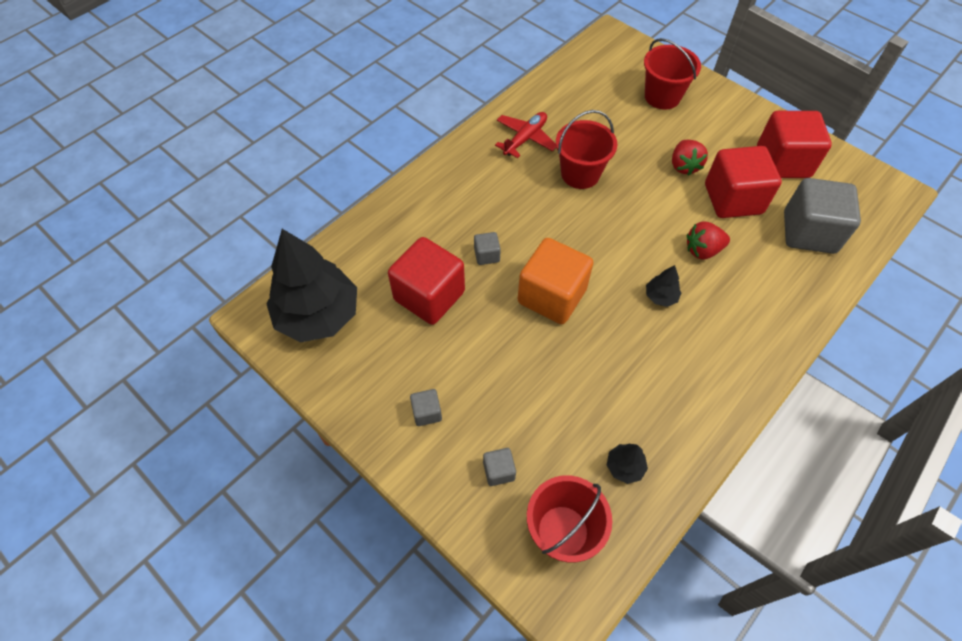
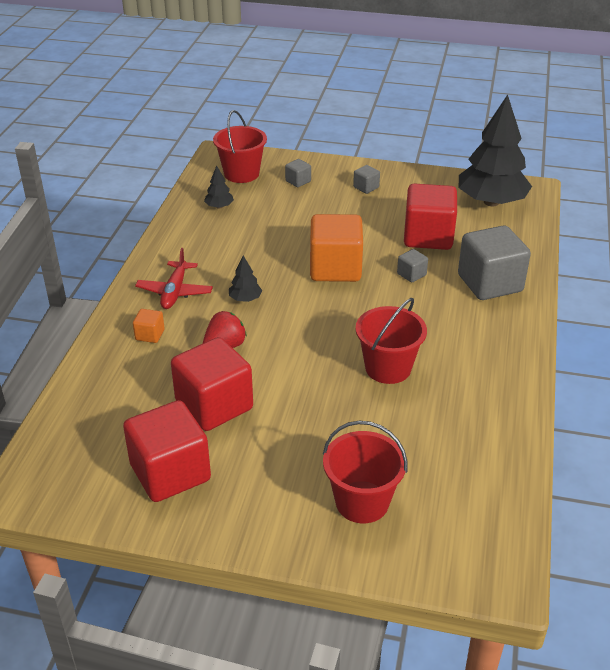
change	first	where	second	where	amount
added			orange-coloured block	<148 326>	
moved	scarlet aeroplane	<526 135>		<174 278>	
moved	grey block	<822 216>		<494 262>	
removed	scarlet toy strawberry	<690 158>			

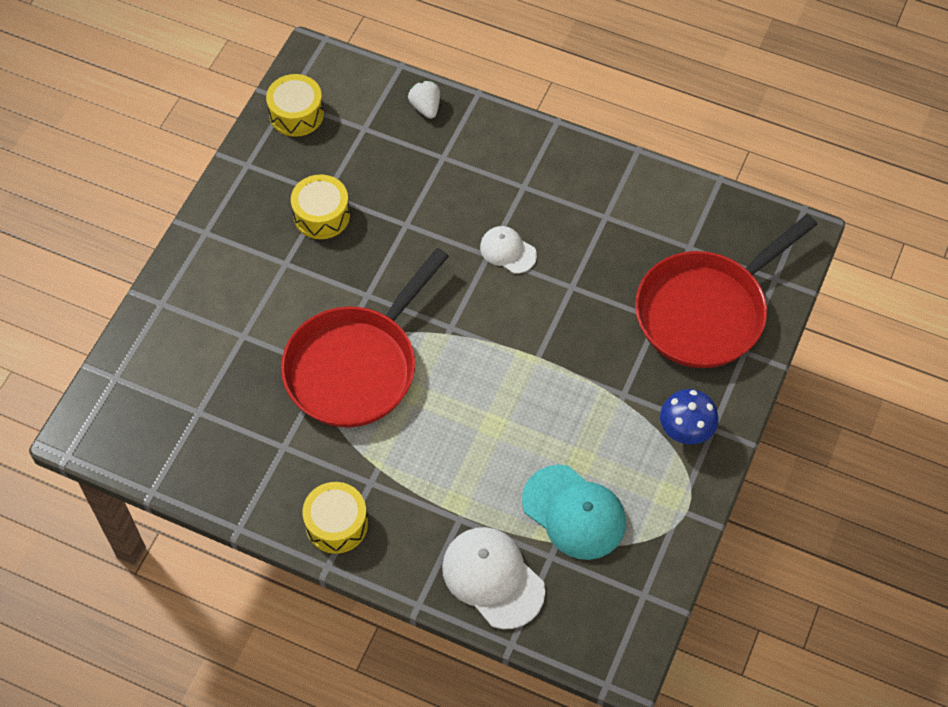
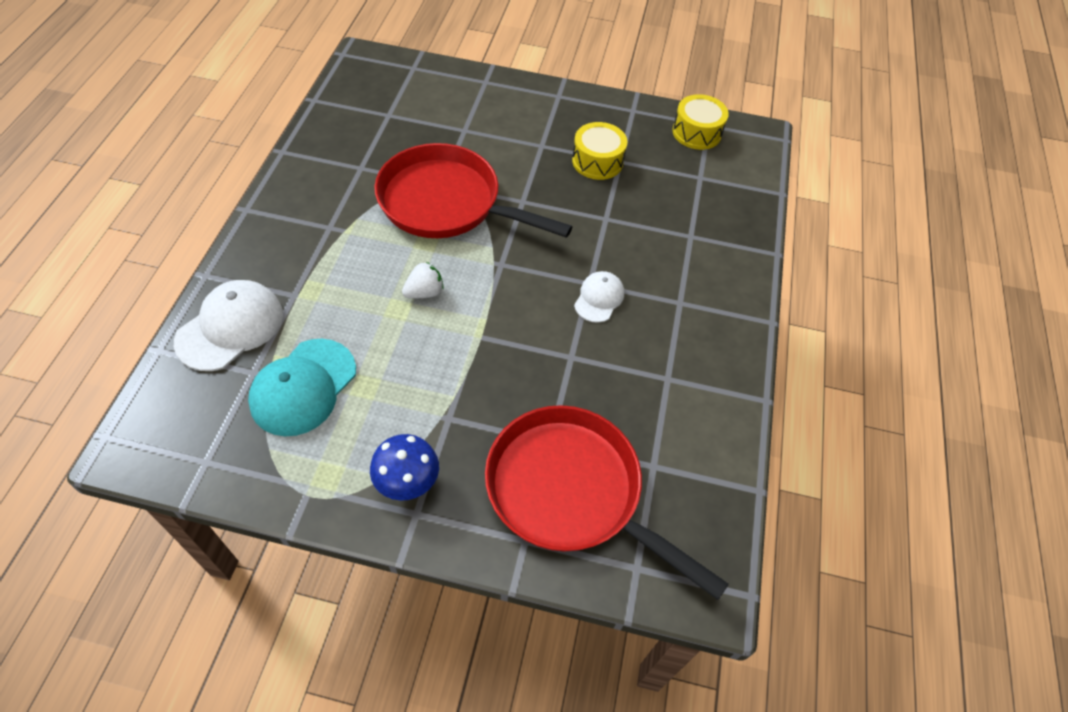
change	first	where	second	where	amount
moved	white toy strawberry	<424 100>		<423 280>	
removed	golden toy drum	<335 518>			

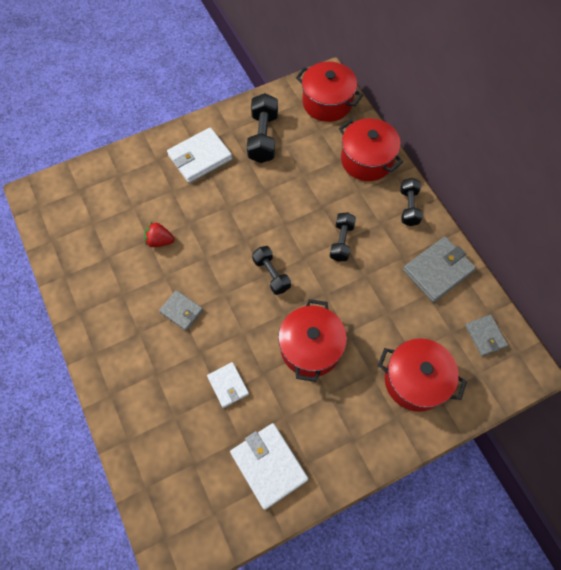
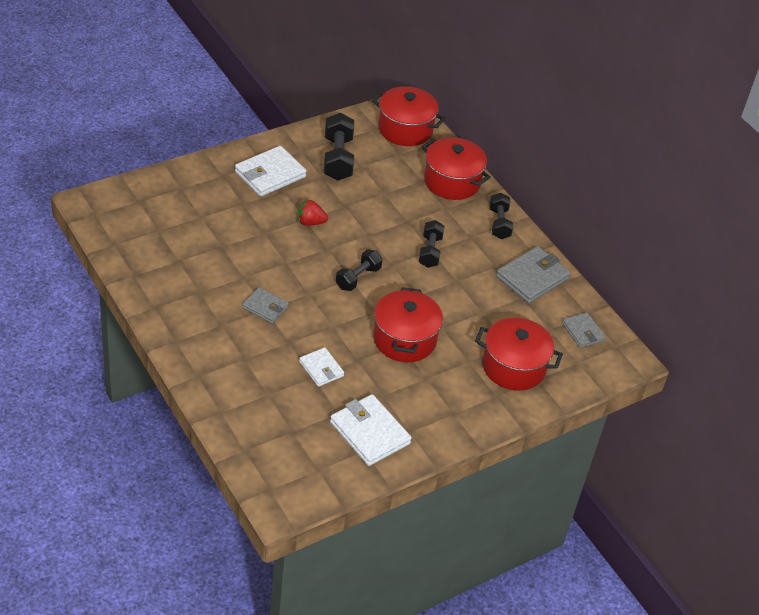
change	first	where	second	where	amount
moved	scarlet toy strawberry	<159 234>		<313 213>	
turned	ebony dumbbell	<271 270>		<359 270>	75 degrees clockwise

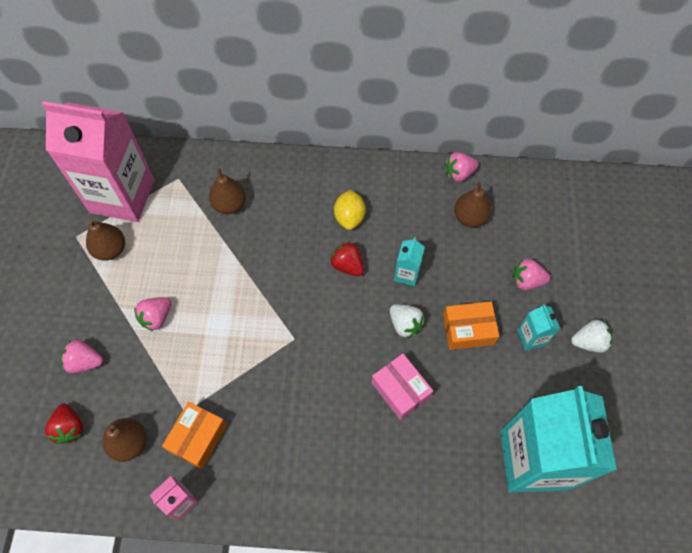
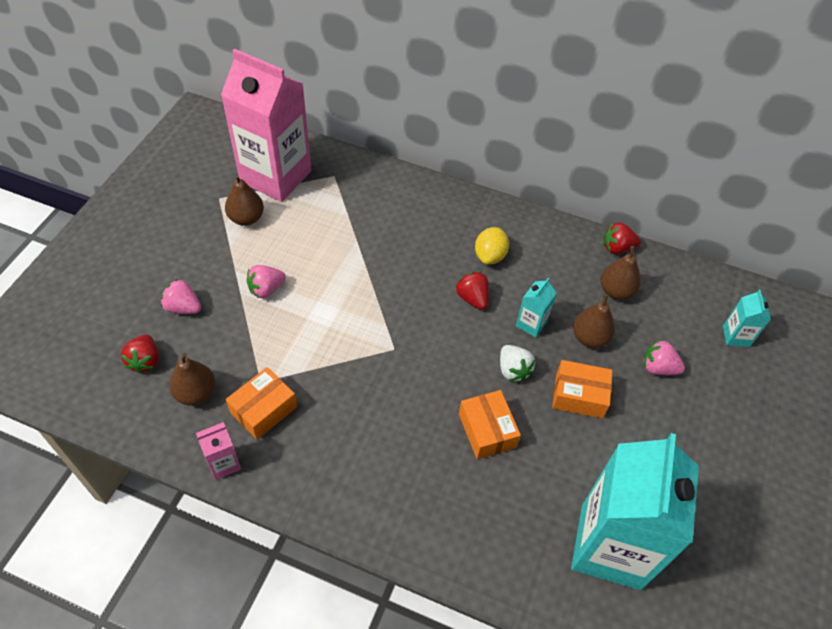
change	first	where	second	where	amount
recoloured	rose-pink package	<402 387>	orange-coloured package	<490 424>	
moved	russet pear fruit	<227 191>		<594 321>	
recoloured	rose-pink toy strawberry	<462 167>	scarlet toy strawberry	<622 238>	
moved	teal carton	<539 327>		<747 318>	
removed	white toy strawberry	<591 336>			

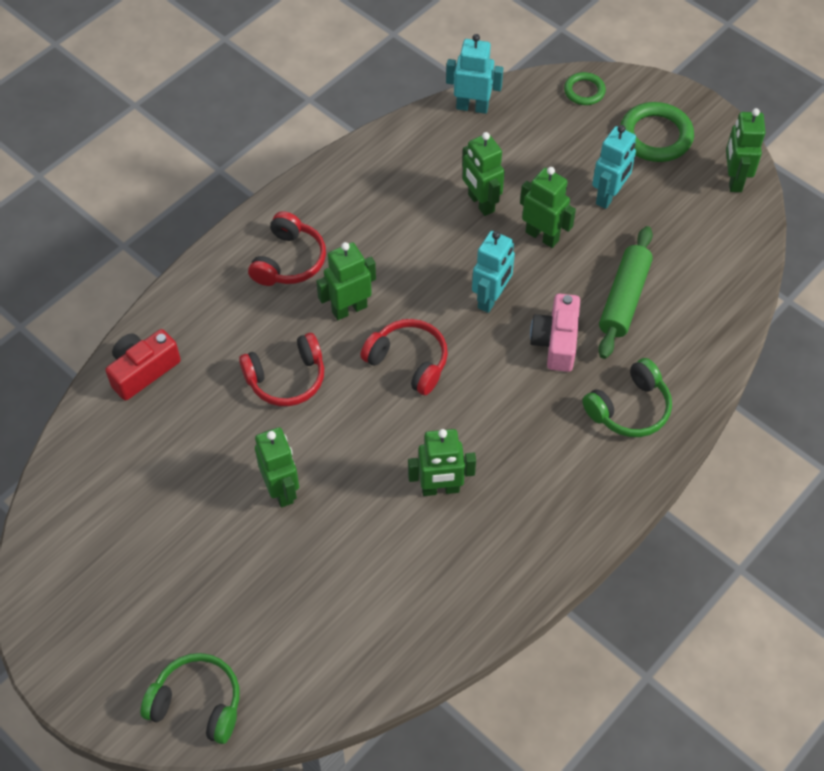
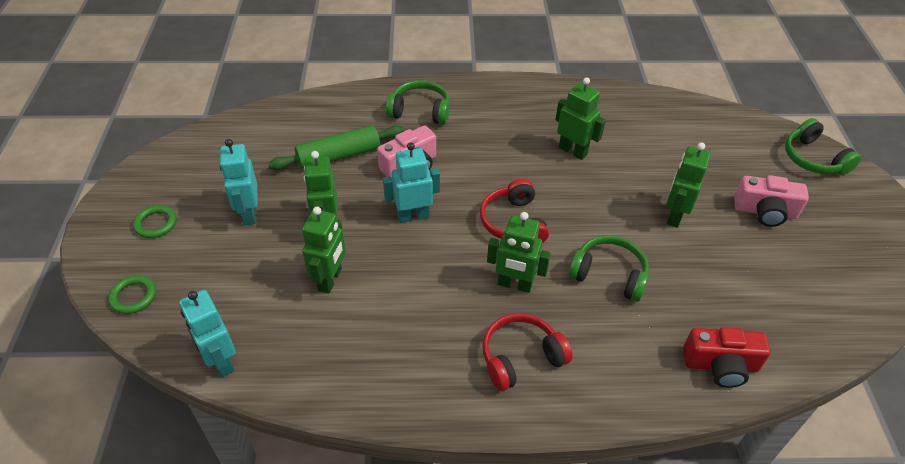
change	first	where	second	where	amount
resized	green torus	<657 132>		<155 221>	x0.57
turned	teal robot	<614 167>		<239 182>	90 degrees counterclockwise
recoloured	scarlet headset	<281 369>	green headset	<608 268>	
added			rose-pink compact camera	<771 201>	
removed	green robot	<746 150>			

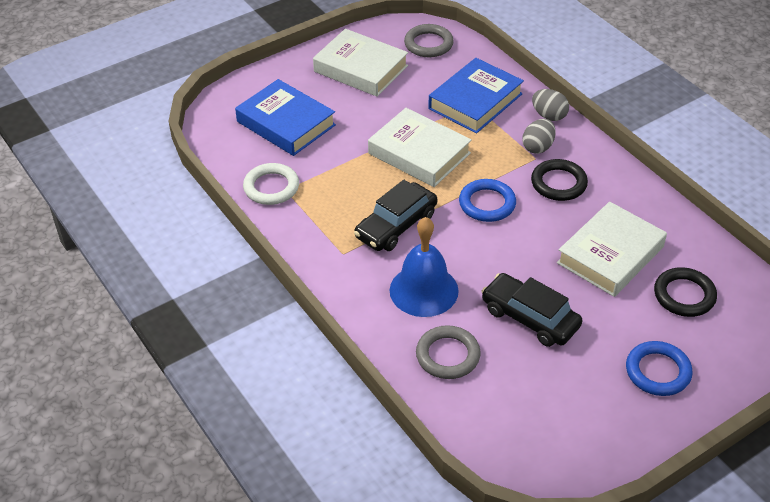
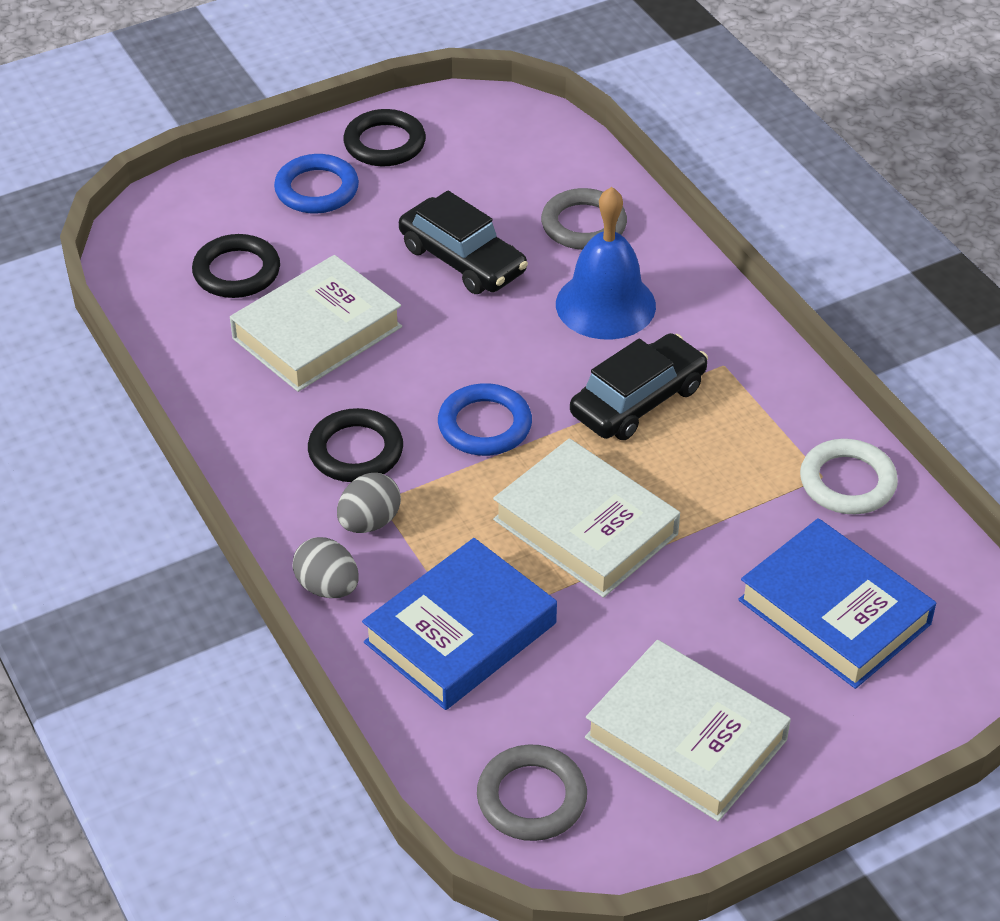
change	first	where	second	where	amount
added			ebony torus	<384 137>	

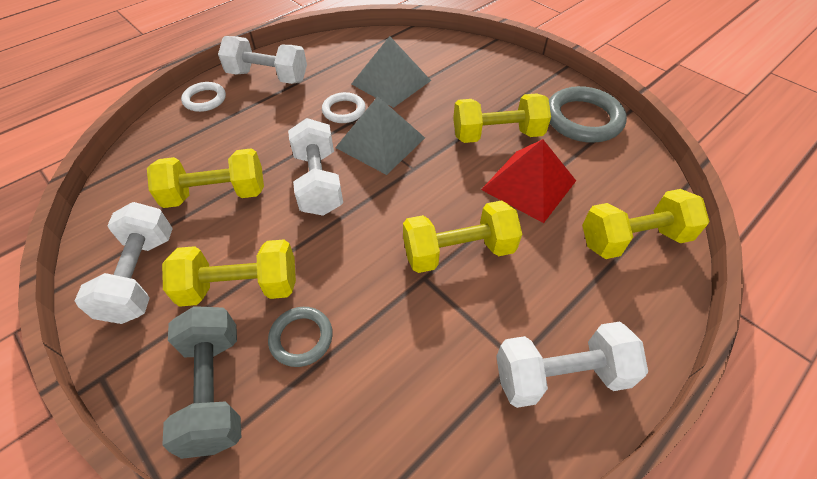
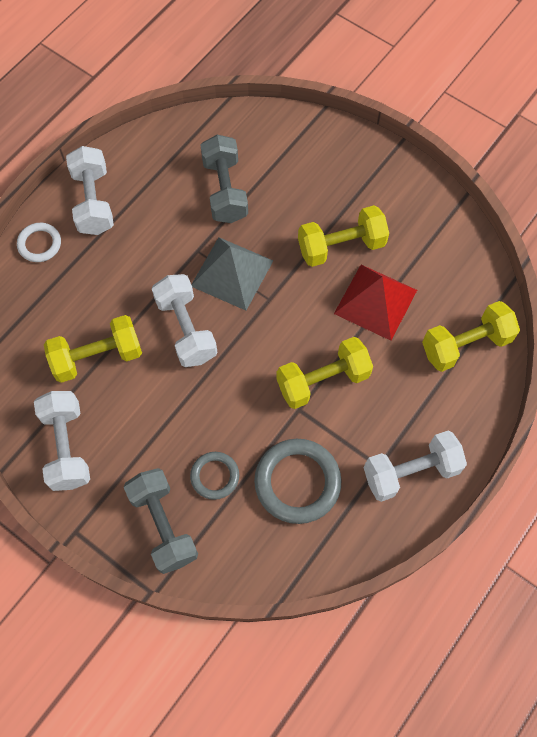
change	first	where	second	where	amount
turned	white dumbbell	<262 60>		<90 190>	75 degrees clockwise
replaced	grey pyramid shape	<391 72>	grey dumbbell	<224 179>	
moved	grey torus	<588 114>		<297 481>	
removed	golden dumbbell	<229 273>			
removed	white torus	<344 107>			

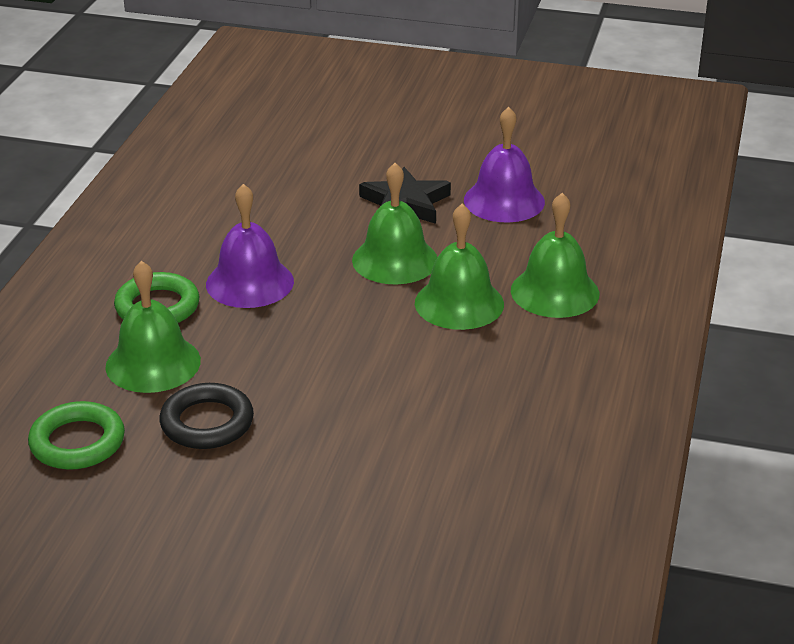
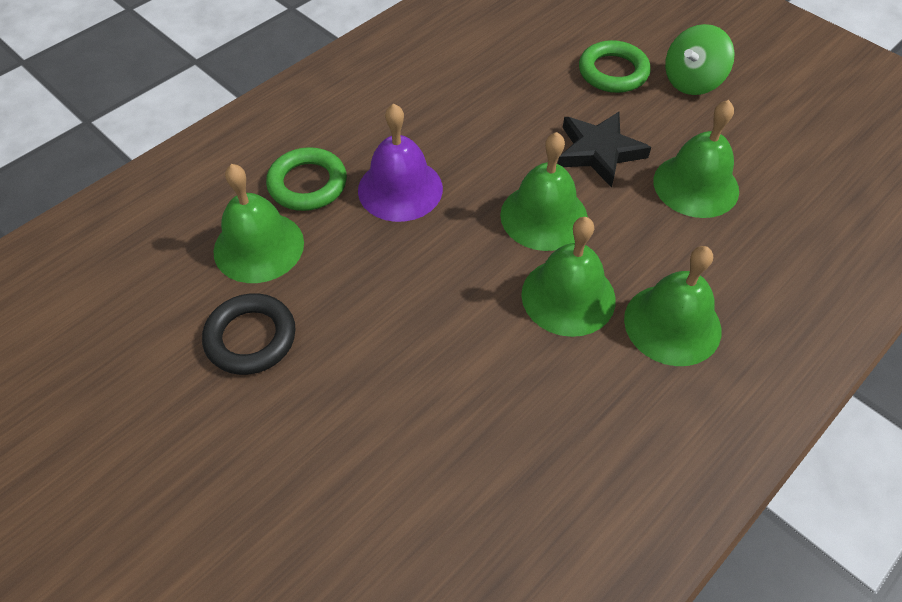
change	first	where	second	where	amount
moved	green torus	<76 435>		<615 66>	
recoloured	purple hand bell	<504 165>	green hand bell	<696 159>	
added			green whirligig	<700 59>	

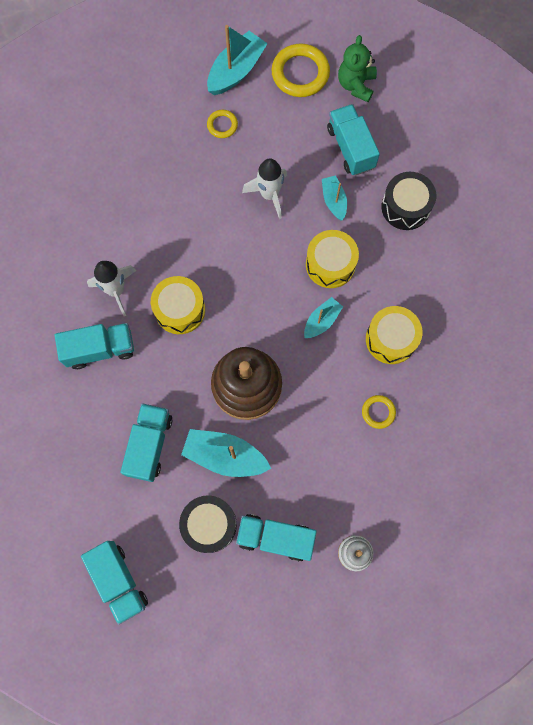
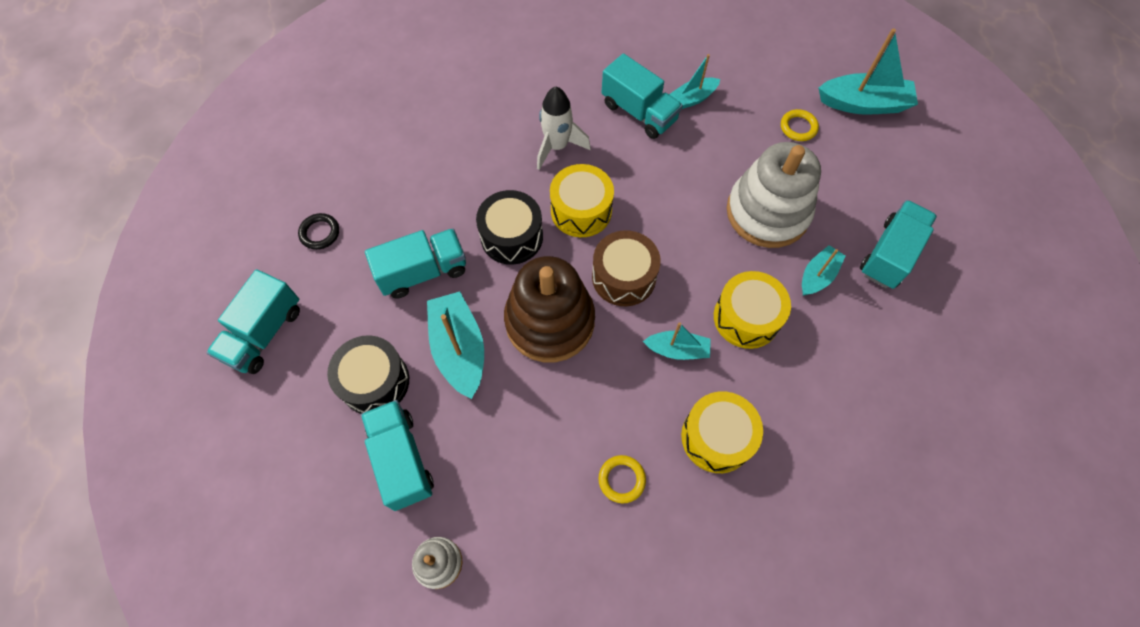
change	first	where	second	where	amount
added			ebony torus	<318 231>	
moved	ebony toy drum	<409 201>		<509 227>	
added			russet toy drum	<626 268>	
moved	teal truck	<94 346>		<642 96>	
added			teal boat	<694 81>	
replaced	white toy rocket	<264 188>	white ring stacker	<774 195>	
removed	golden torus	<301 70>			
removed	green teddy	<357 68>			

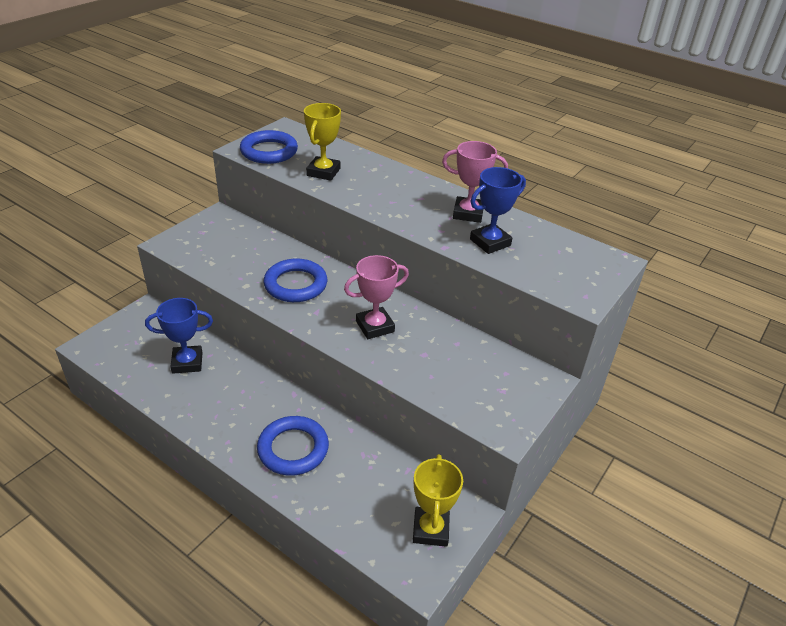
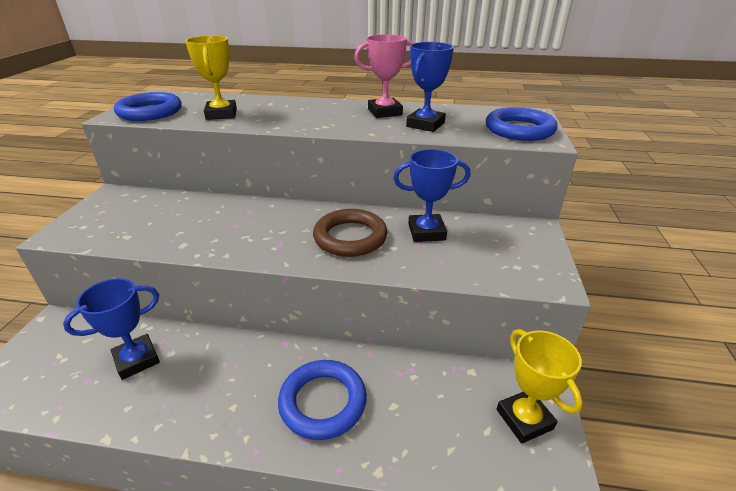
change	first	where	second	where	amount
replaced	rose-pink award cup	<376 297>	russet torus	<350 233>	
added			blue award cup	<432 195>	
moved	blue torus	<295 280>		<521 124>	

